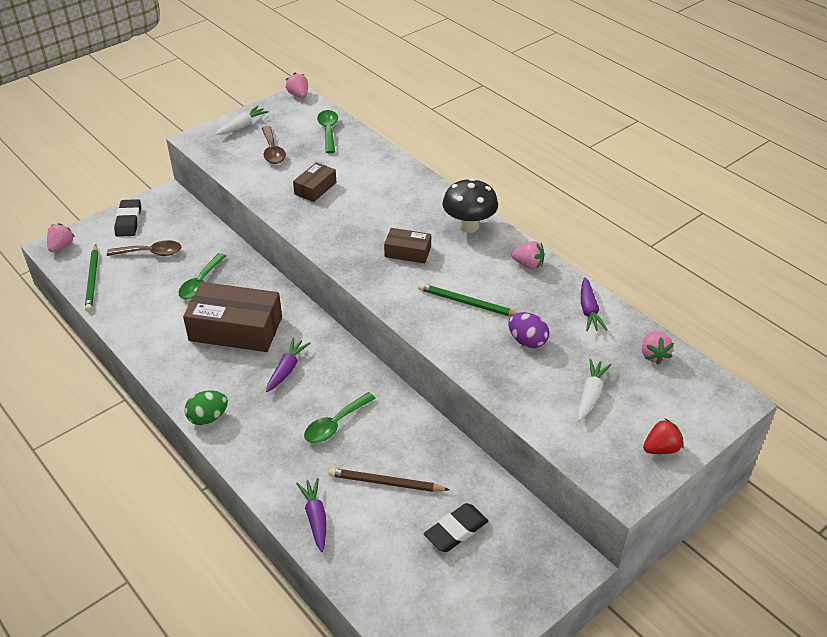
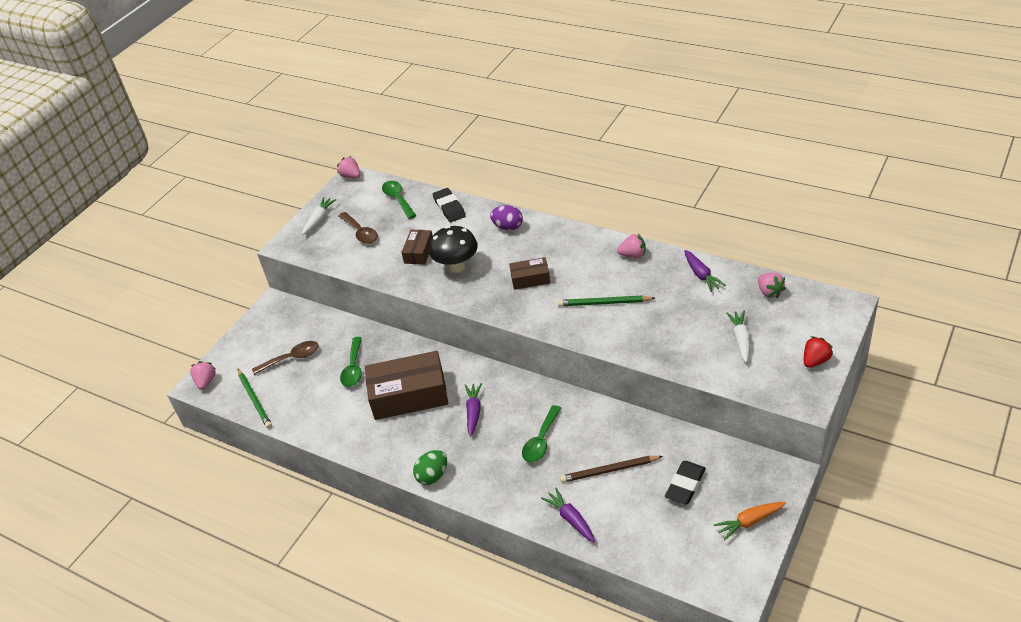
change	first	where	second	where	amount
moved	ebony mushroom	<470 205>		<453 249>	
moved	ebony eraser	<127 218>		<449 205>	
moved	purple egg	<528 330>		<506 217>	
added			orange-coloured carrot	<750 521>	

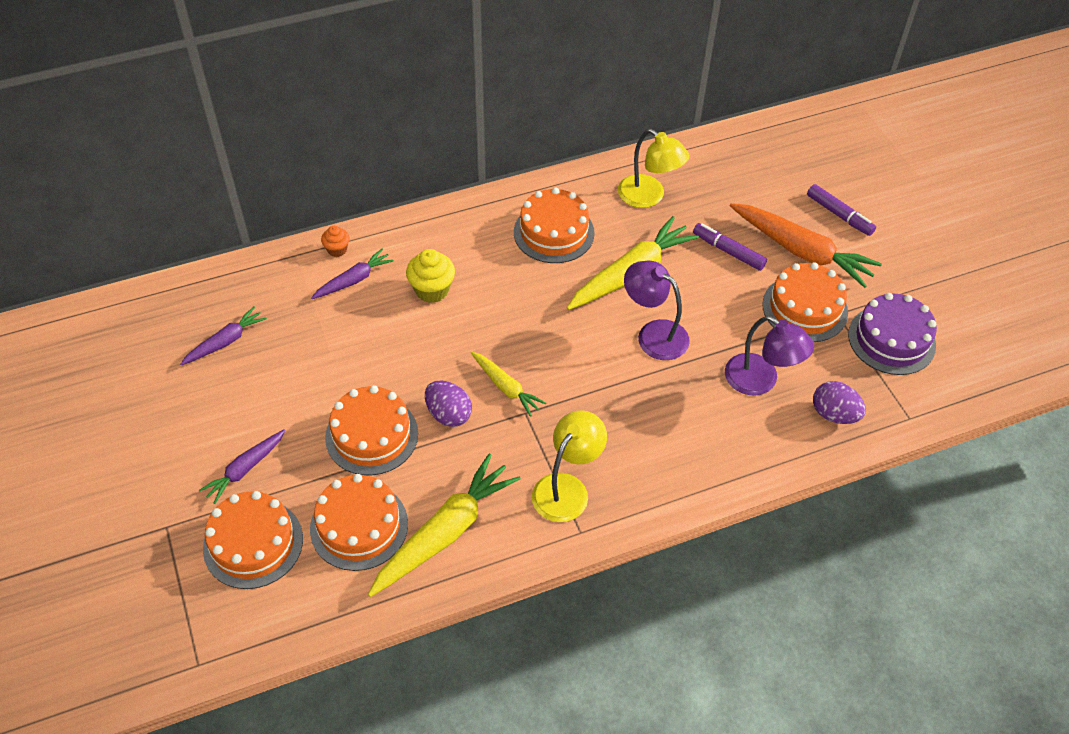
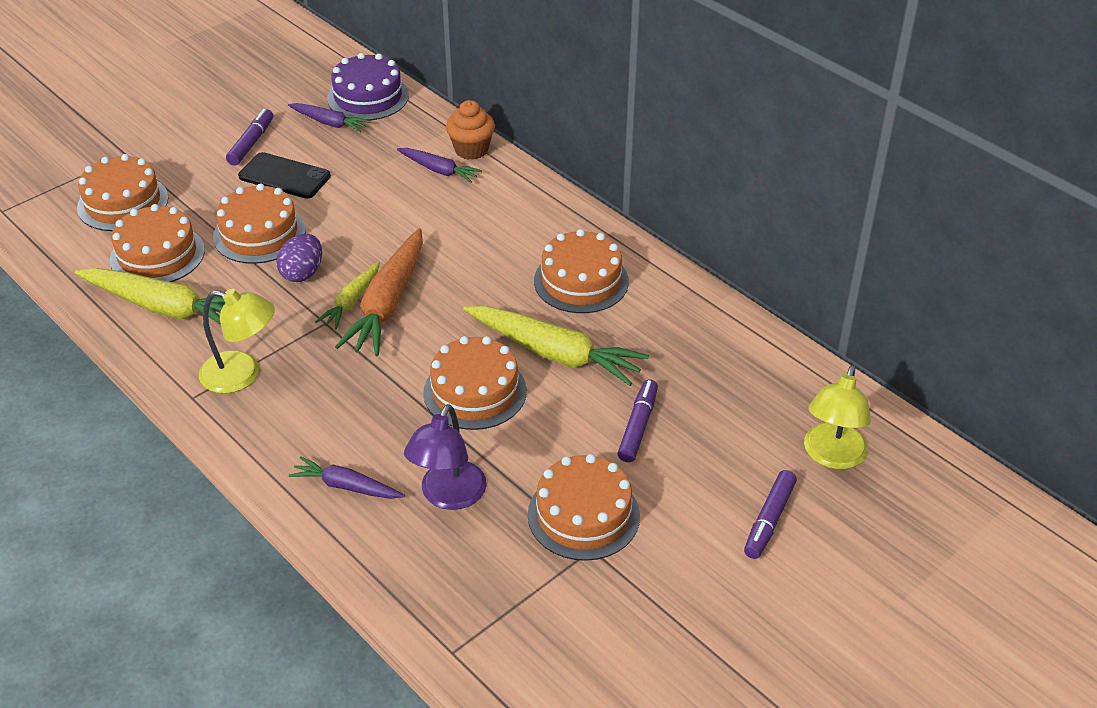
change	first	where	second	where	amount
added			purple felt pen	<249 137>	
added			ebony phone	<284 175>	
moved	purple carrot	<242 466>		<347 477>	
moved	purple cake	<892 334>		<368 86>	
moved	orange-coloured carrot	<806 245>		<379 292>	
replaced	purple lamp	<657 310>	orange-coloured cake	<475 383>	
resized	orange-coloured fairy cake	<335 241>		<470 130>	x1.68
moved	golden lamp	<654 168>		<837 417>	
removed	golden fairy cake	<430 276>			
removed	purple egg	<839 402>			

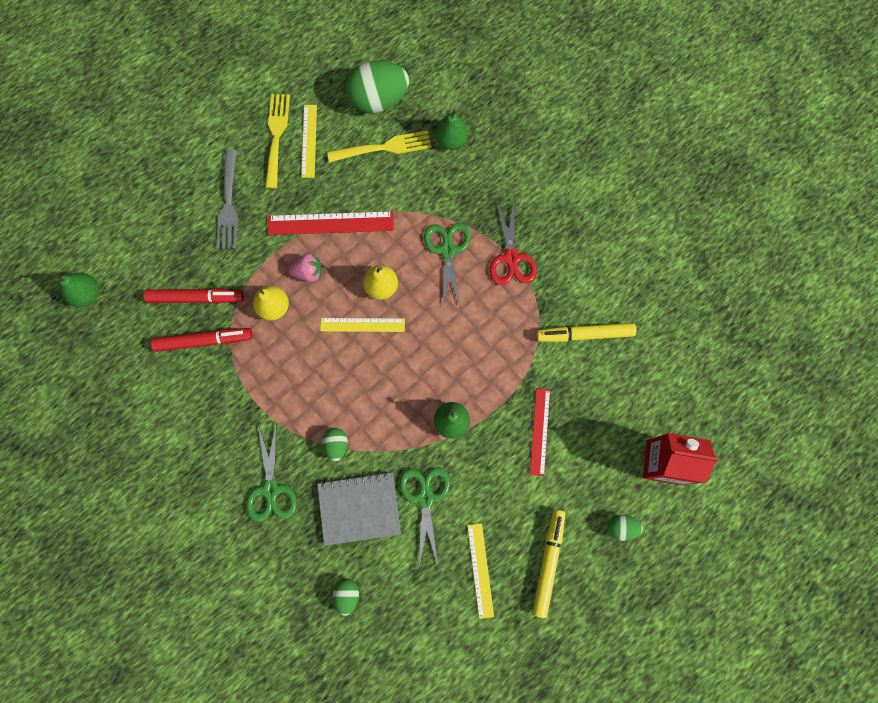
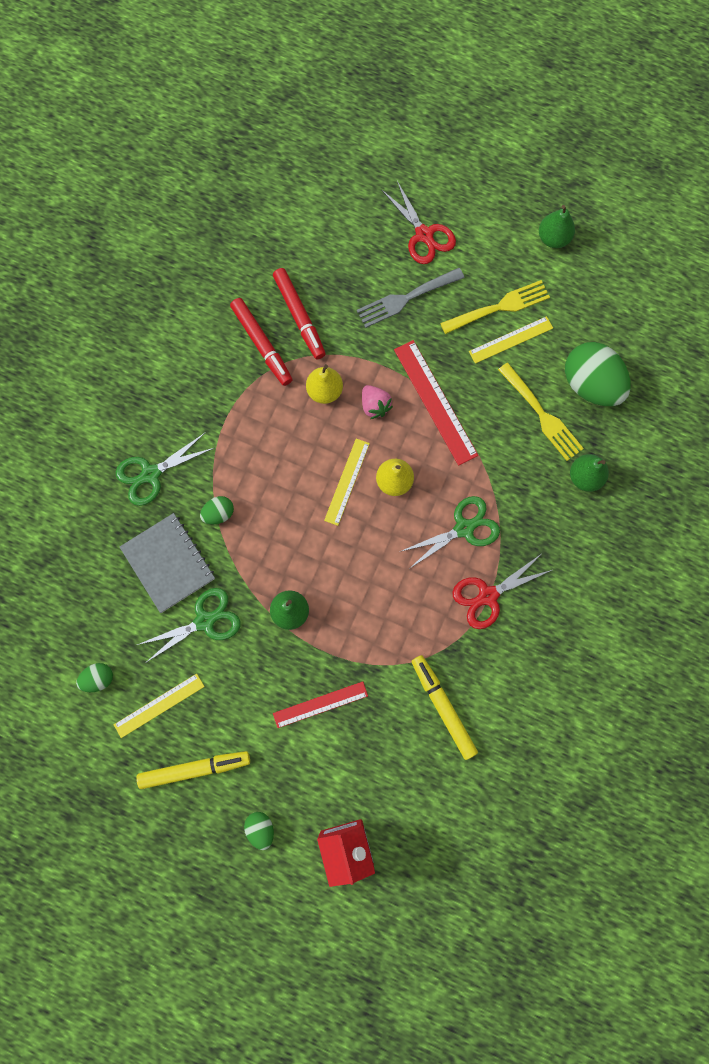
change	first	where	second	where	amount
moved	green egg	<346 597>		<94 677>	
turned	golden ruler	<362 325>		<347 482>	45 degrees clockwise
added			scarlet shears	<419 222>	
moved	green pear fruit	<77 290>		<557 226>	

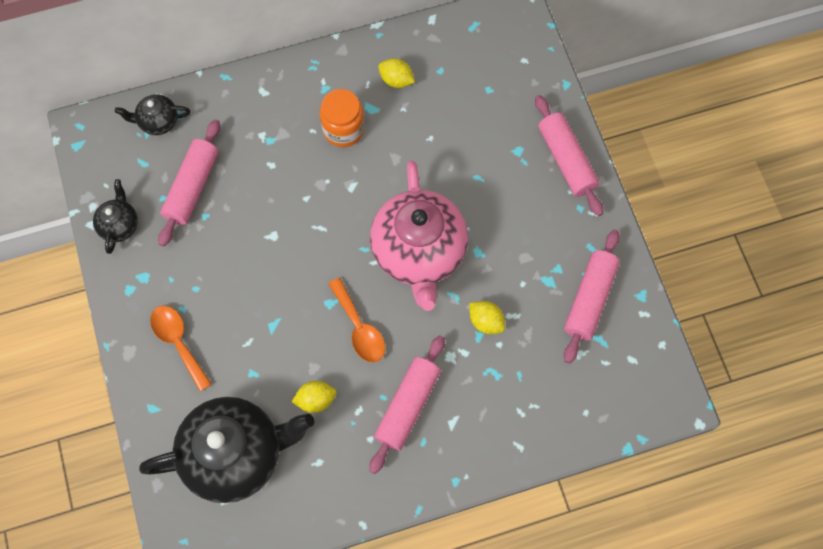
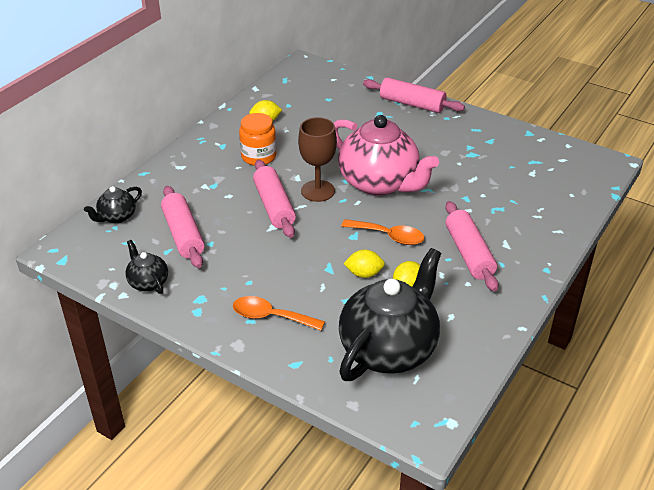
change	first	where	second	where	amount
moved	rose-pink dough roller	<592 297>		<274 198>	
added			russet chalice	<317 159>	
moved	golden toy lemon	<487 317>		<364 264>	

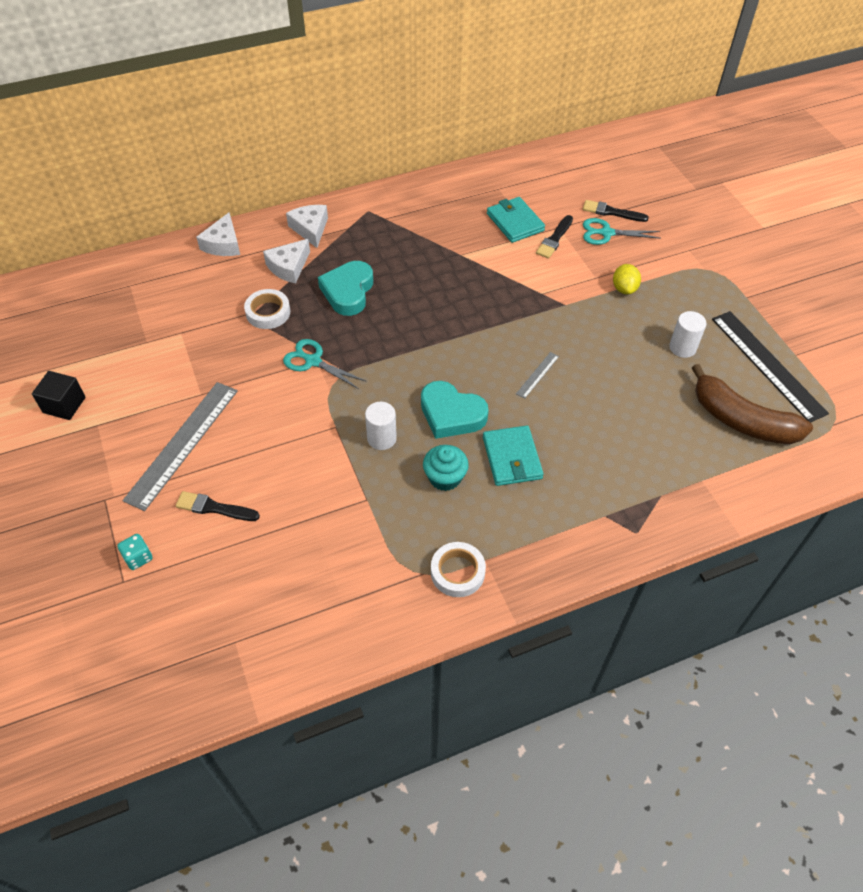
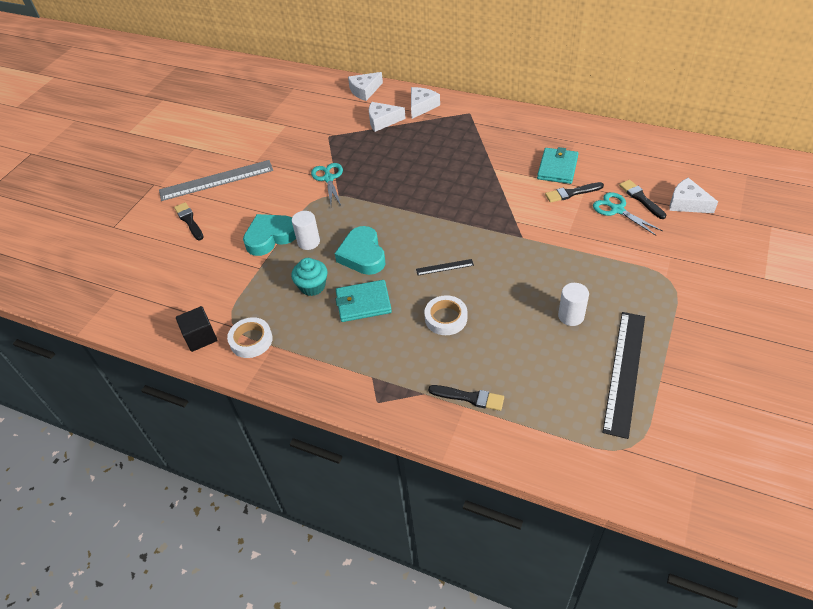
change	first	where	second	where	amount
moved	ebony block	<58 395>		<196 329>	
moved	teal heart shape	<345 288>		<269 235>	
turned	teal wallet	<513 455>		<364 301>	45 degrees clockwise
recoloured	grey ruler	<537 375>	ebony ruler	<445 267>	
moved	white roll of tape	<267 309>		<445 315>	
added			ebony paintbrush	<466 398>	
added			white piece of cheese	<693 195>	
removed	teal die	<134 552>			
removed	golden toy lemon	<627 279>			
removed	russet banana fruit	<752 404>			

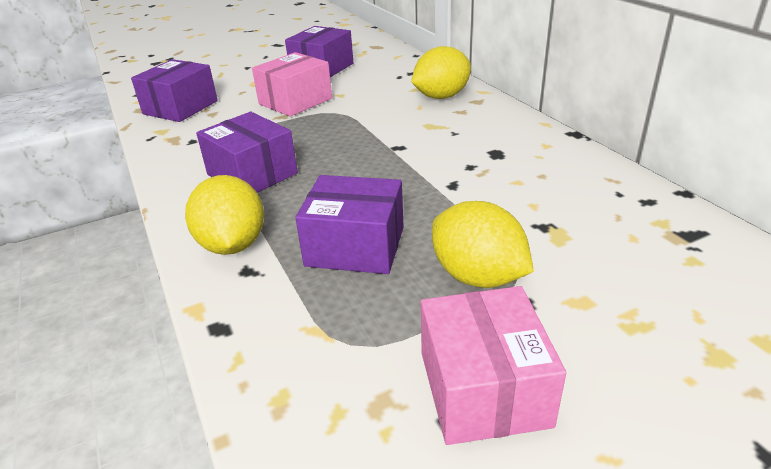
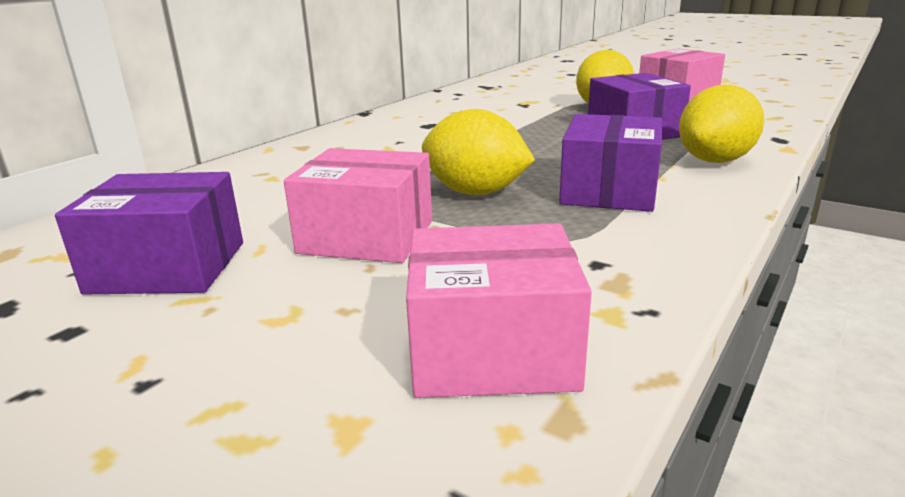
change	first	where	second	where	amount
recoloured	purple package	<174 90>	rose-pink package	<499 310>	
moved	golden toy lemon	<441 72>		<478 152>	

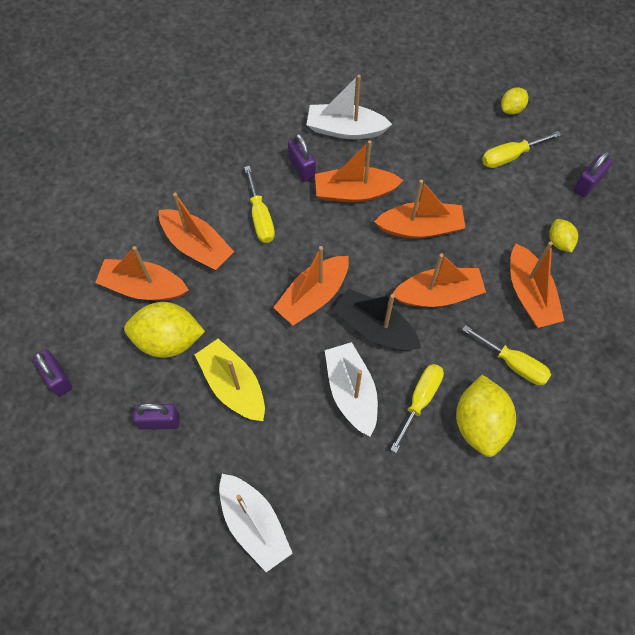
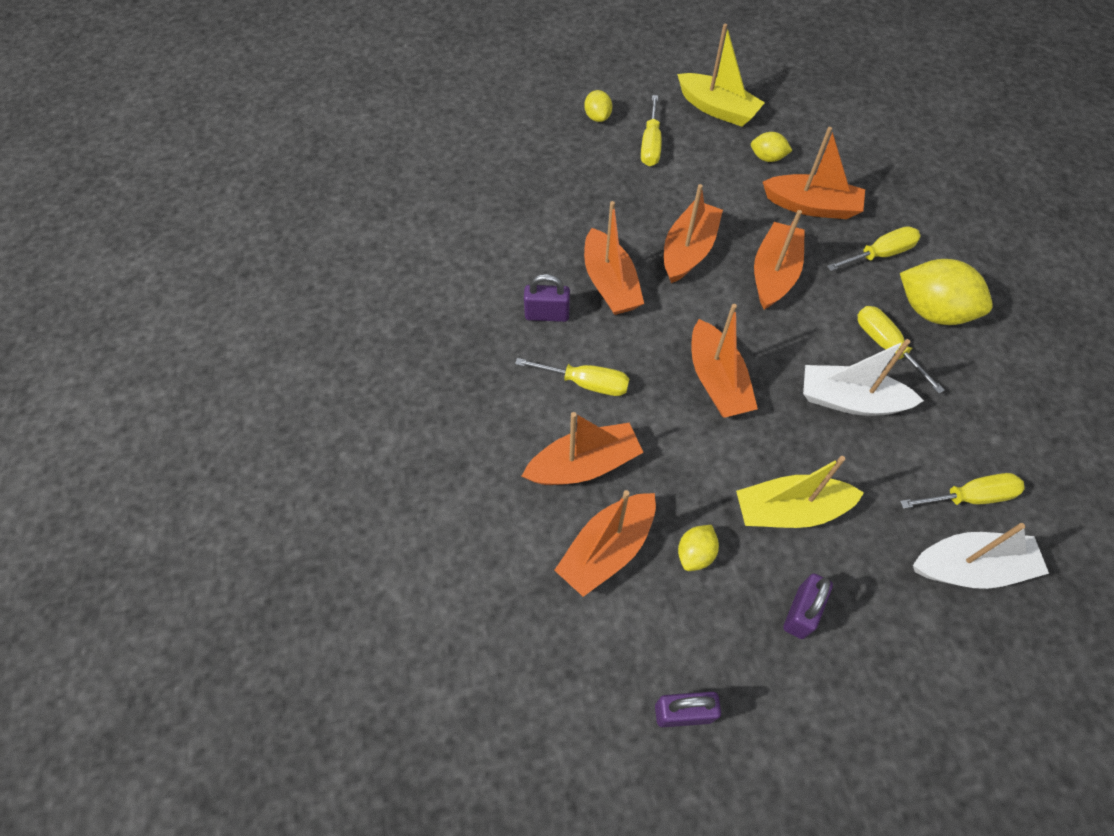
change	first	where	second	where	amount
turned	orange-coloured boat	<359 171>		<614 258>	45 degrees counterclockwise
replaced	purple lock	<593 174>	golden boat	<721 75>	
resized	golden toy lemon	<164 330>		<698 548>	x0.52
added			golden hand screwdriver	<962 491>	
removed	white boat	<349 107>			
removed	ebony boat	<377 319>			

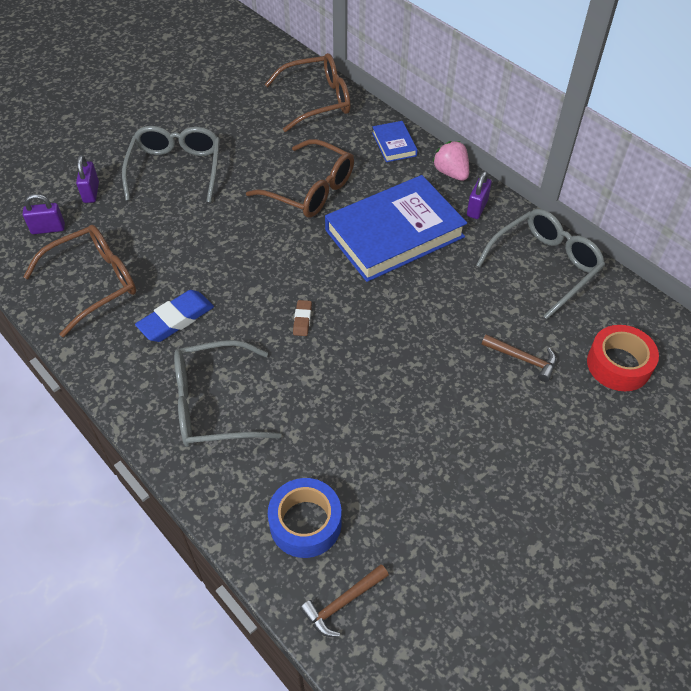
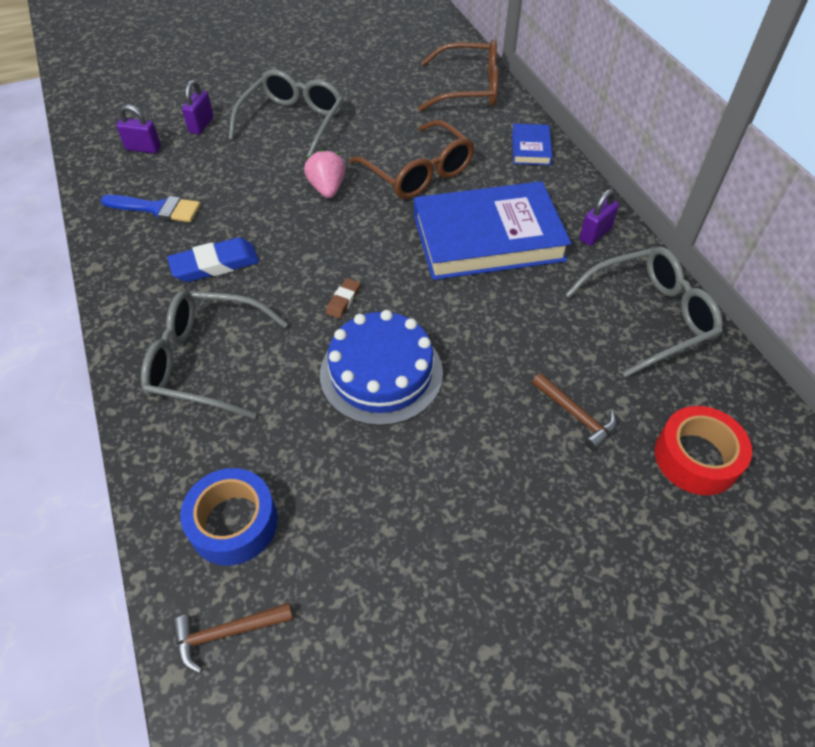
change	first	where	second	where	amount
replaced	russet glasses	<79 281>	blue paintbrush	<151 208>	
moved	rose-pink toy strawberry	<450 161>		<325 173>	
added			blue cake	<381 368>	

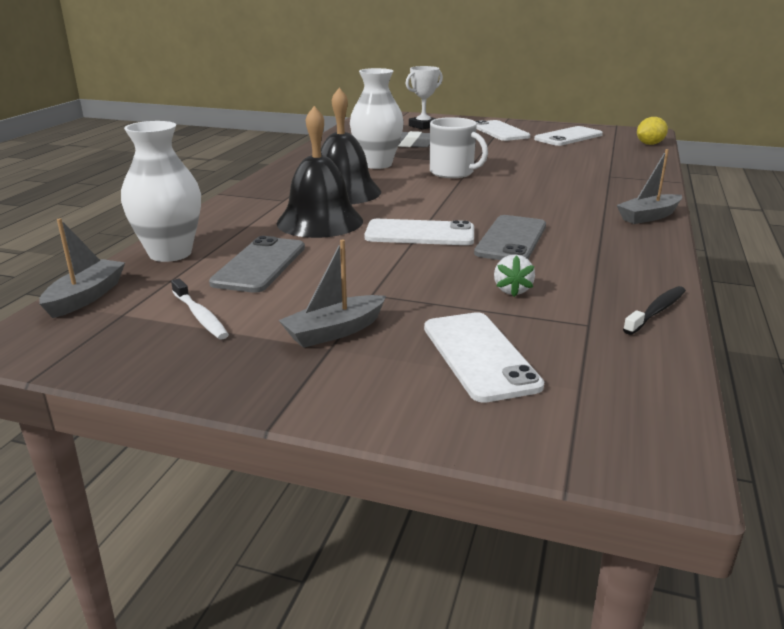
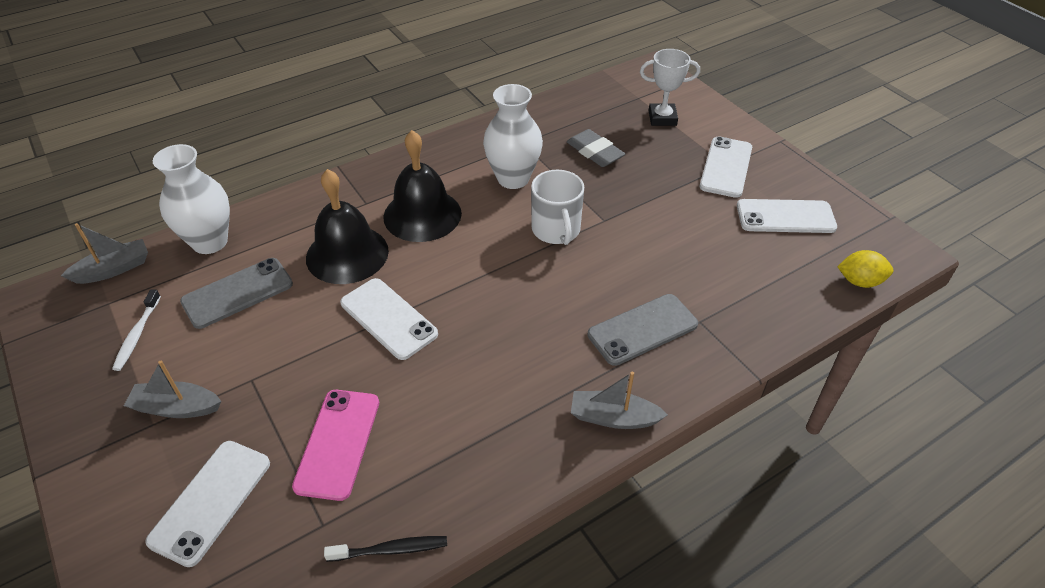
change	first	where	second	where	amount
replaced	white toy strawberry	<514 275>	rose-pink phone	<335 445>	
moved	grey phone	<510 237>		<642 330>	

